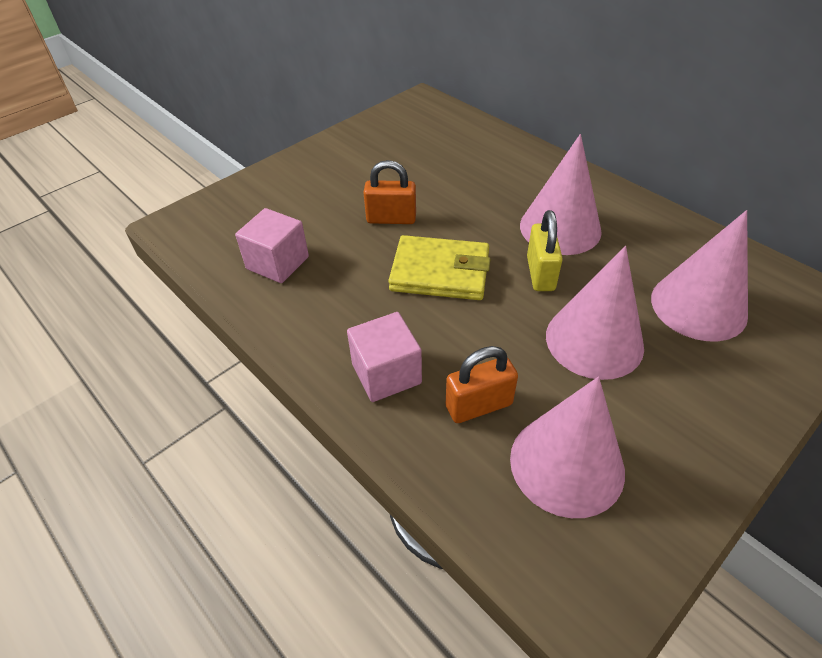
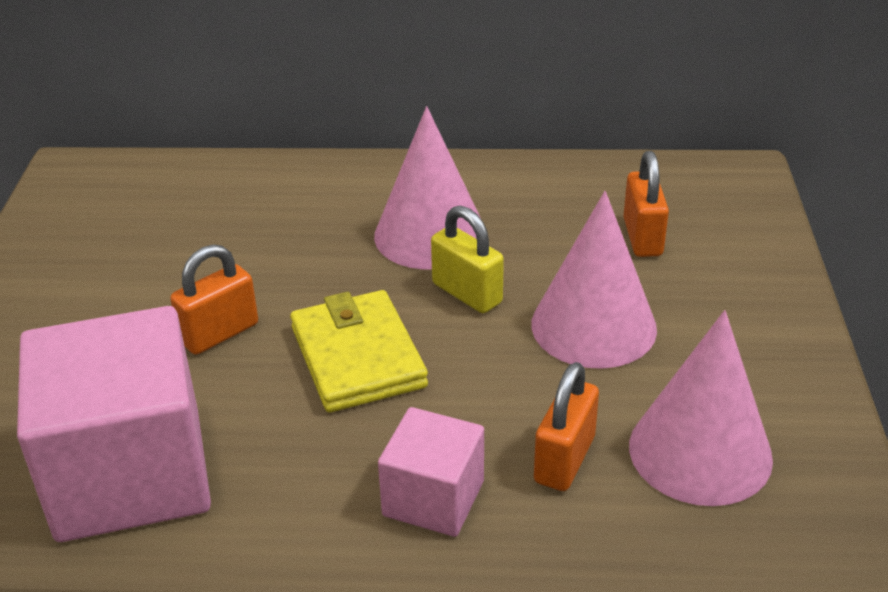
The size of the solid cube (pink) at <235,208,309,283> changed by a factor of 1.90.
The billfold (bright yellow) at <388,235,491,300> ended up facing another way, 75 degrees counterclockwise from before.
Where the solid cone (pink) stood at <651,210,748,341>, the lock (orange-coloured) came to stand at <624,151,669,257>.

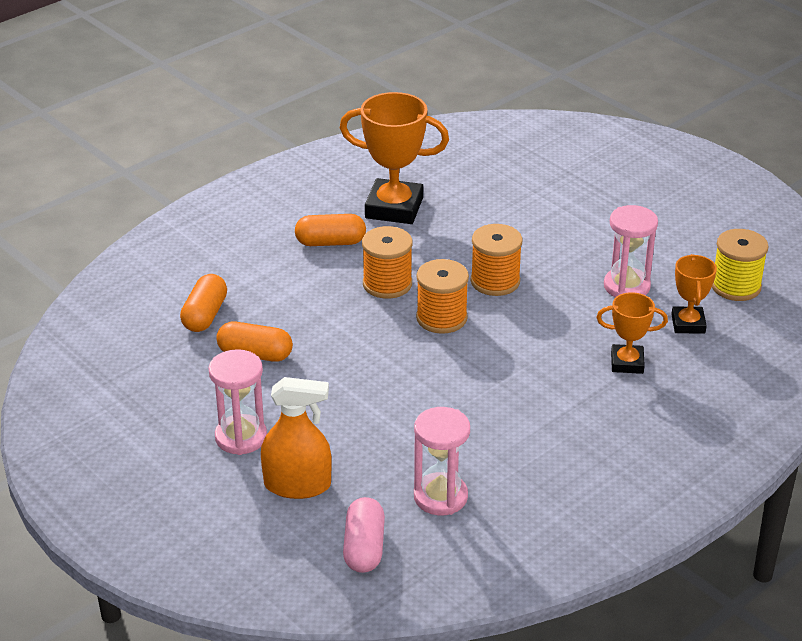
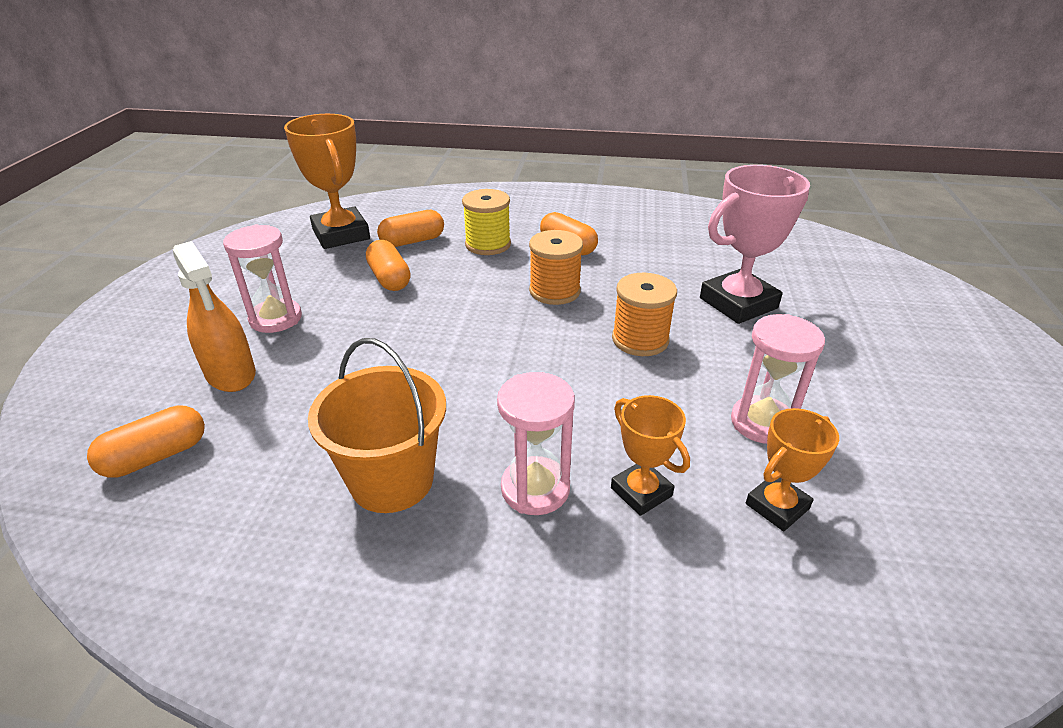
What was the pill shape (pink) at <343,497,385,573> turned into the pill shape (orange-coloured) at <87,405,205,478>.
The award cup (orange-coloured) ended up elsewhere, having gone from <340,92,449,224> to <284,114,370,249>.
The second view gained the sand bucket (orange-coloured) at <308,338,446,513>.
The reel of thread (bright yellow) ended up elsewhere, having gone from <712,229,769,301> to <462,189,511,255>.
The sandglass (pink) ended up elsewhere, having gone from <414,407,470,515> to <497,372,575,515>.
The second view gained the award cup (pink) at <700,165,810,324>.
The second view lost the reel of thread (orange-coloured) at <416,259,469,334>.

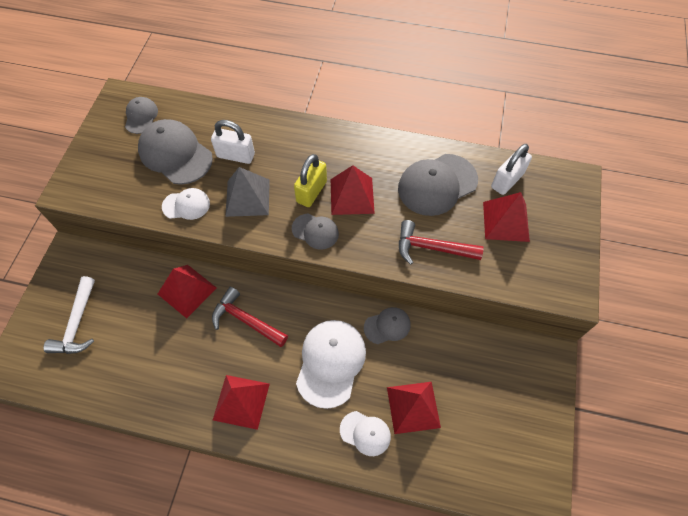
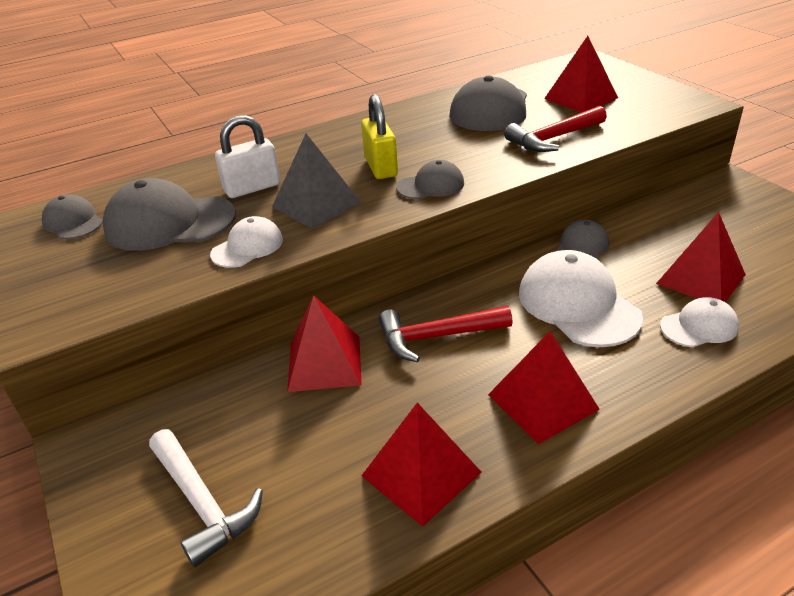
The pyramid shape (scarlet) ended up elsewhere, having gone from <331,165,375,215> to <361,403,482,527>.
The second view lost the lock (pure white) at <491,144,532,195>.

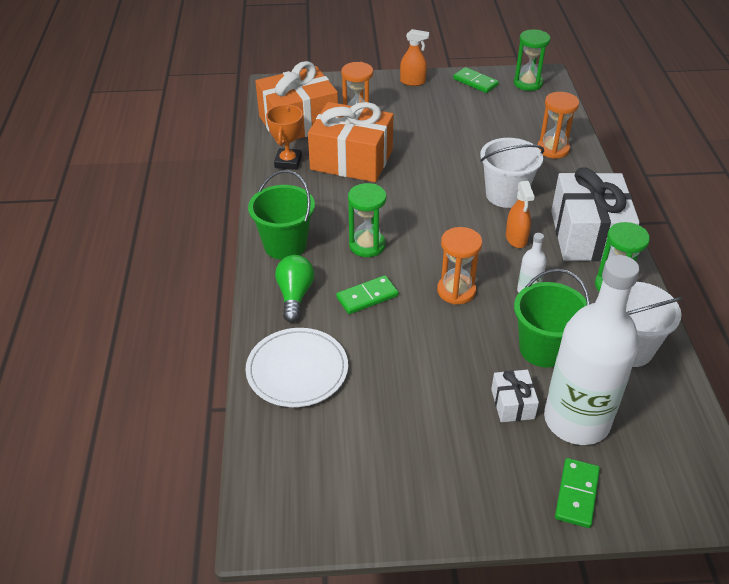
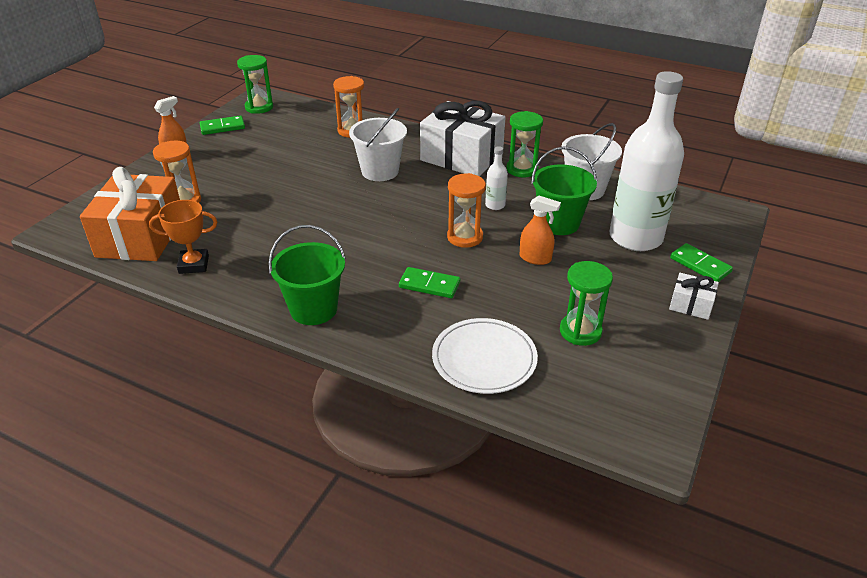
The award cup (orange-coloured) at <266,105,303,170> ended up facing another way, 45 degrees counterclockwise from before.
The domino tile (emerald) at <336,275,399,314> ended up facing another way, 75 degrees counterclockwise from before.
The spray cleaner (orange-coloured) ended up elsewhere, having gone from <506,181,535,248> to <520,196,561,265>.
The sandglass (emerald) ended up elsewhere, having gone from <348,183,386,257> to <560,261,613,346>.
The wrapped gift (pure white) ended up elsewhere, having gone from <491,370,539,422> to <669,273,719,320>.
The second view lost the lightbulb (emerald) at <275,255,314,323>.
The second view lost the wrapped gift (orange-coloured) at <308,102,393,182>.

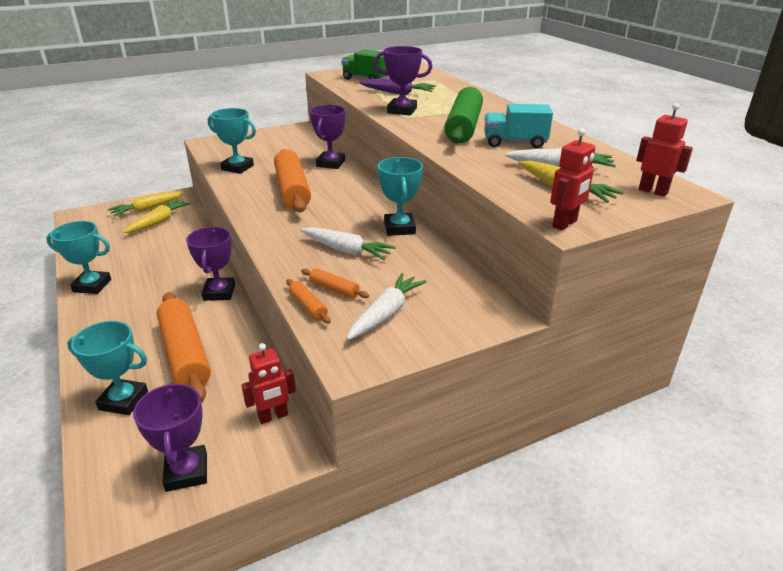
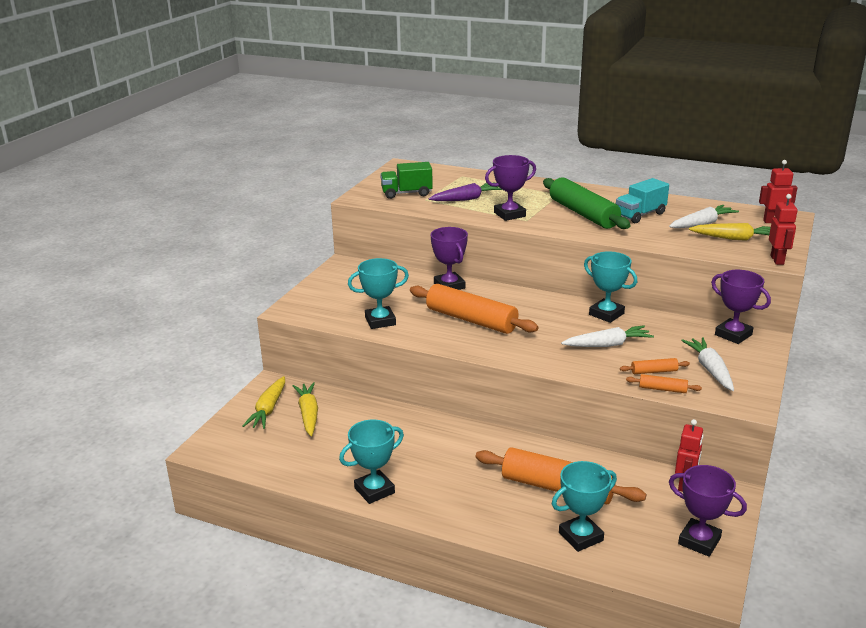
The award cup (royal purple) ended up elsewhere, having gone from <186,227,235,301> to <711,270,771,344>.

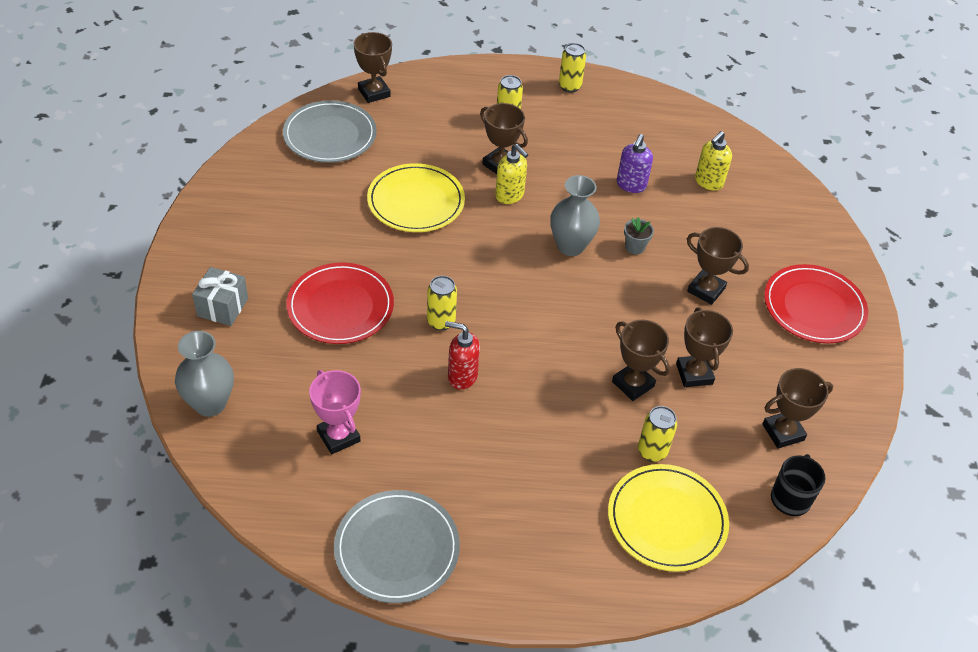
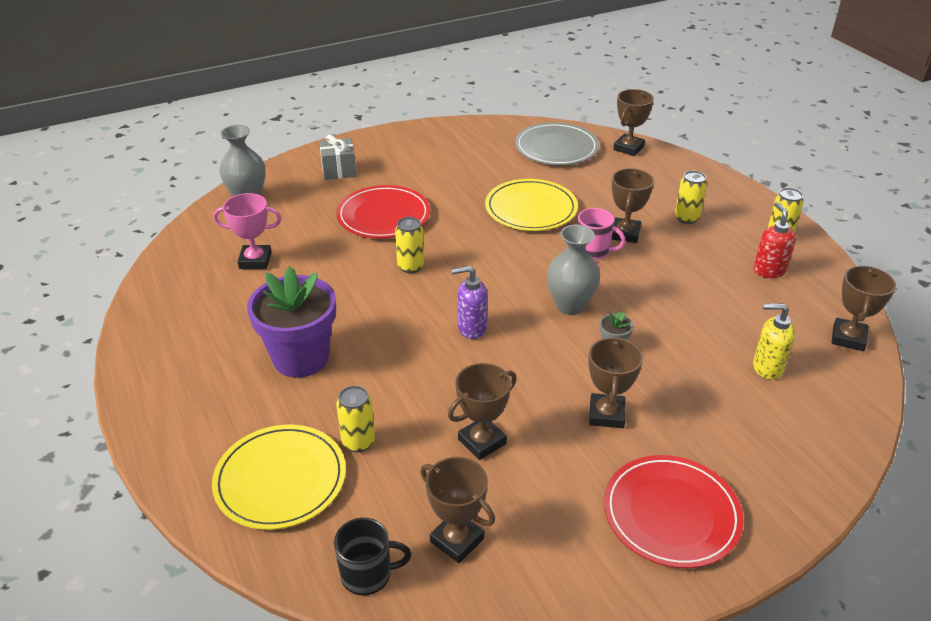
The award cup (pink) at <309,370,361,454> ended up facing another way, 60 degrees clockwise from before.
The second view gained the potted plant (royal purple) at <247,266,336,378>.
The soap dispenser (royal purple) ended up elsewhere, having gone from <617,134,653,193> to <451,266,487,339>.
Where the soap dispenser (bright yellow) stood at <495,144,528,204>, the coffee mug (pink) came to stand at <577,208,626,260>.
The soap dispenser (scarlet) ended up elsewhere, having gone from <445,321,480,390> to <754,202,796,278>.
The award cup (russet) ended up elsewhere, having gone from <612,320,670,401> to <831,266,896,351>.
The second view lost the plate (gray) at <334,490,460,603>.

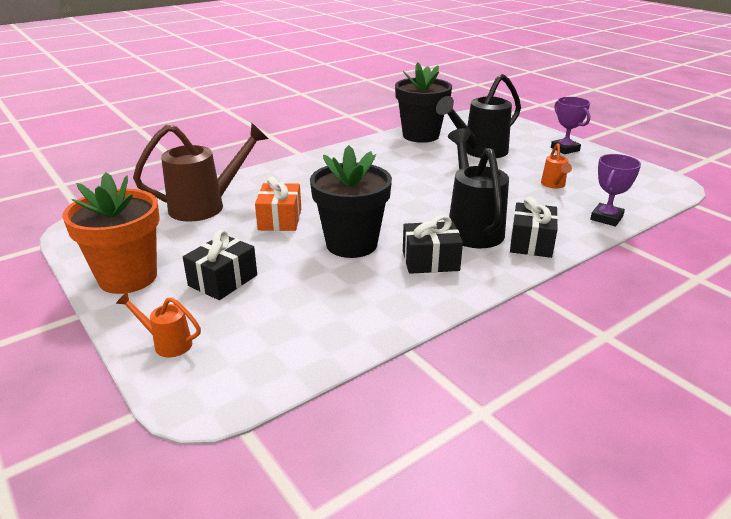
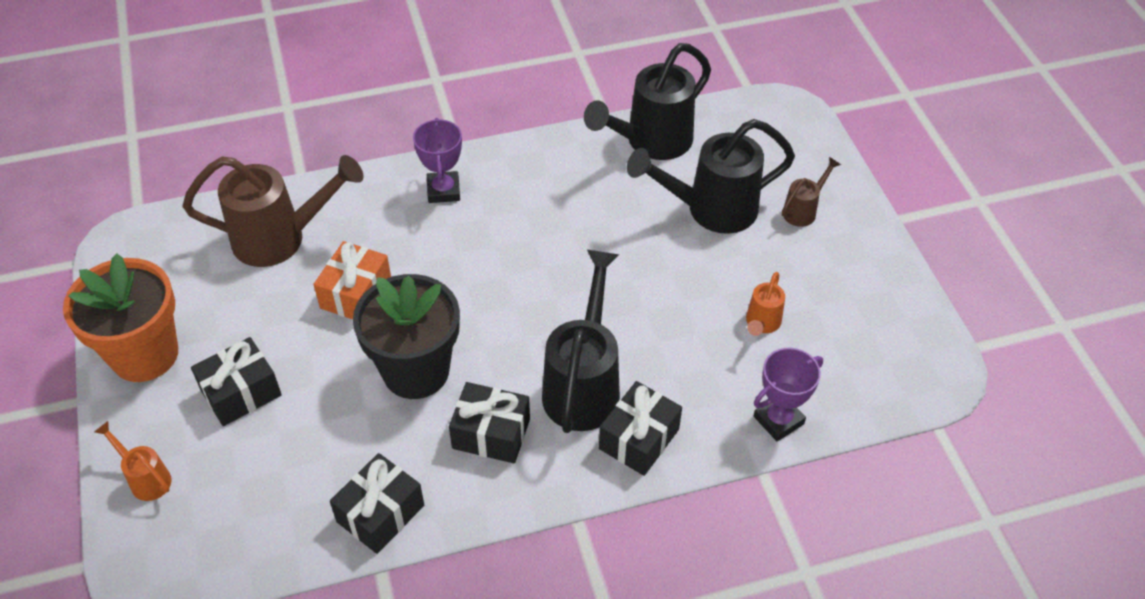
The second view gained the wrapped gift (jet-black) at <330,453,424,554>.
The award cup (royal purple) ended up elsewhere, having gone from <551,97,590,154> to <413,118,462,203>.
Where the potted plant (jet-black) stood at <395,62,452,143>, the watering pot (jet-black) came to stand at <584,43,711,160>.
The second view gained the watering pot (russet) at <782,157,841,227>.

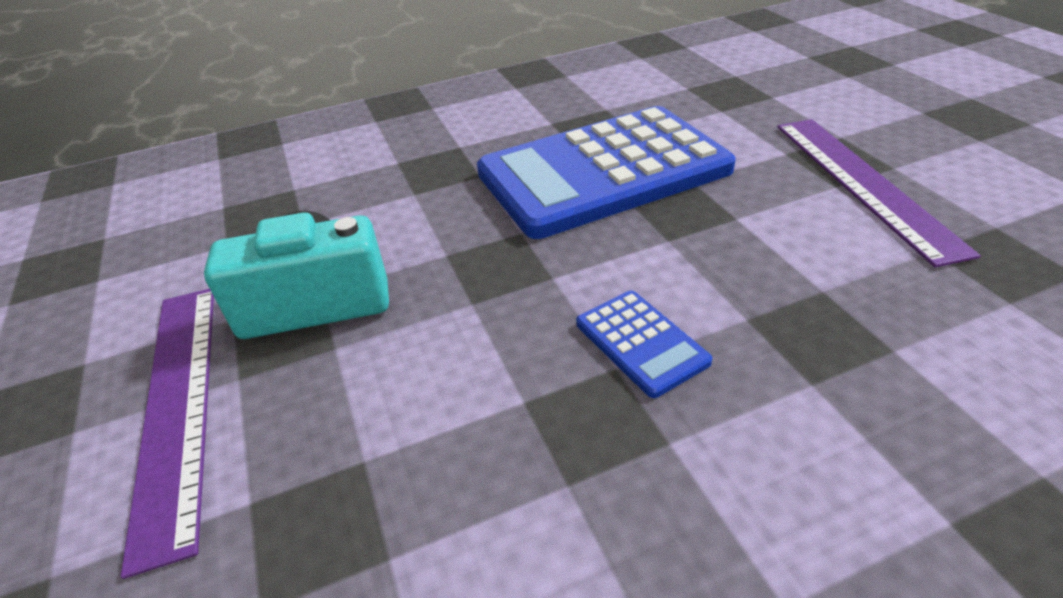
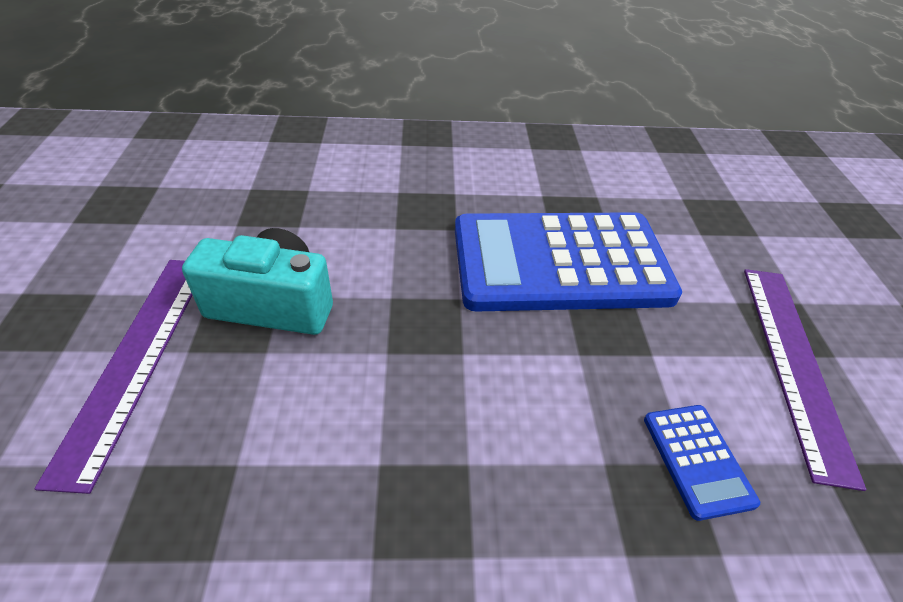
The adding machine (royal blue) ended up elsewhere, having gone from <576,291,712,398> to <644,405,760,521>.

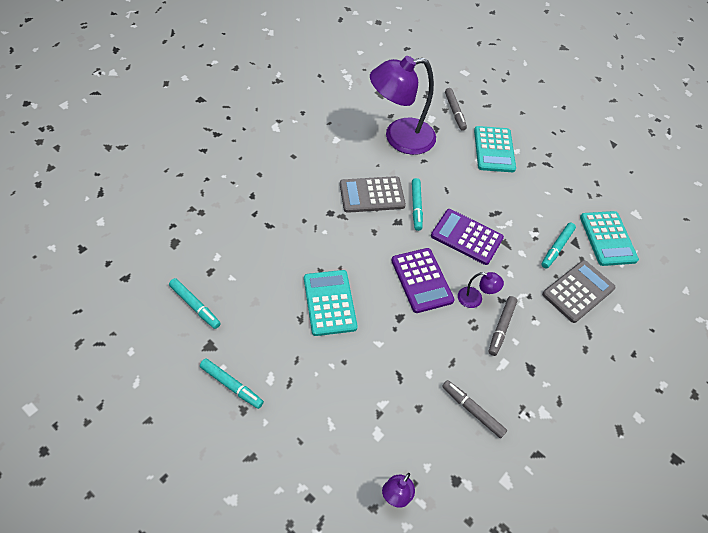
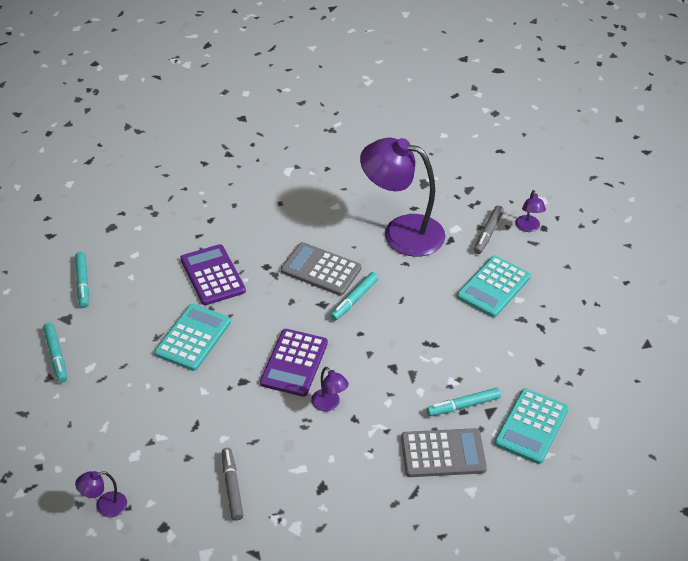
The adding machine (royal purple) ended up elsewhere, having gone from <431,209,504,265> to <180,244,246,305>.
The second view gained the lamp (royal purple) at <515,190,546,232>.
The second view lost the marker pen (gray) at <489,296,517,356>.

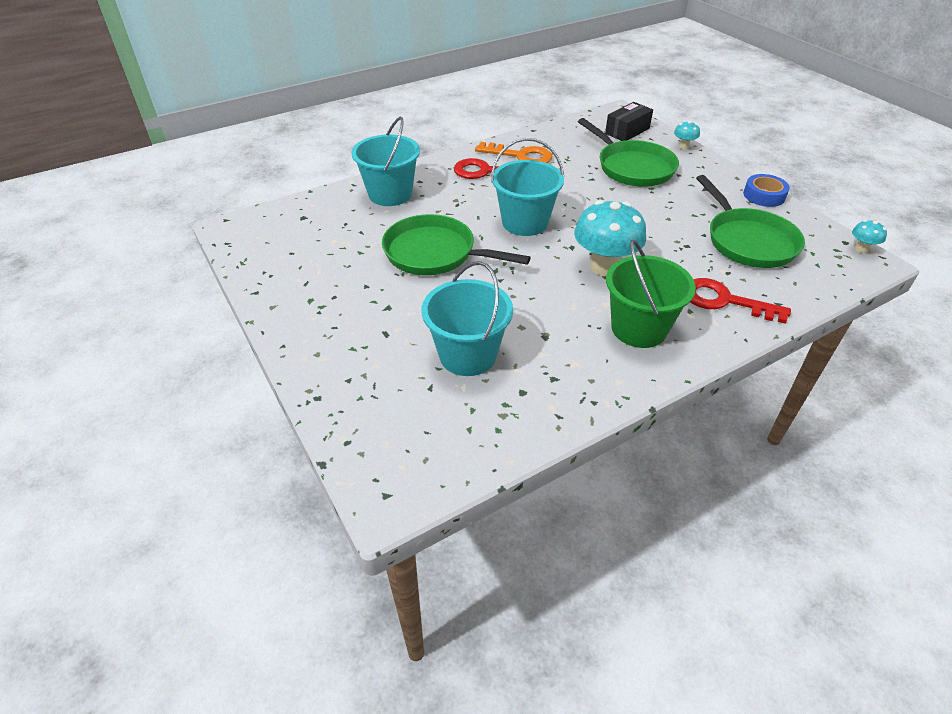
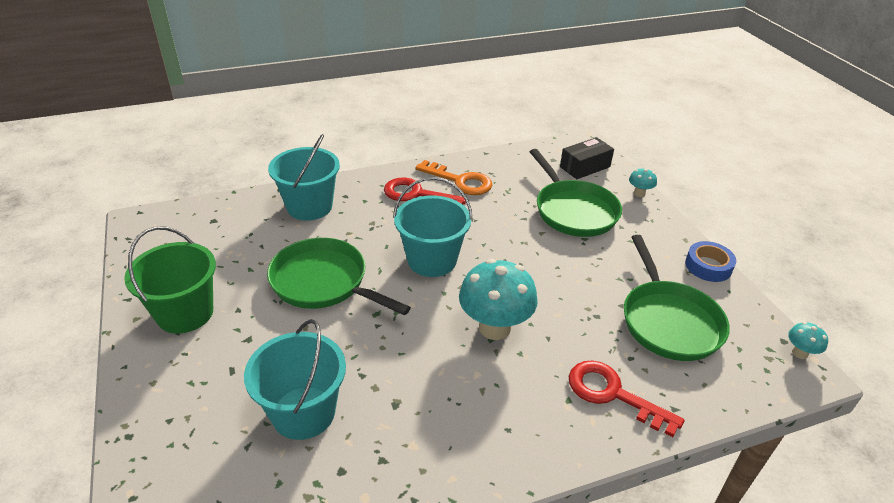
The sand bucket (emerald) ended up elsewhere, having gone from <606,240,696,348> to <124,226,216,334>.

